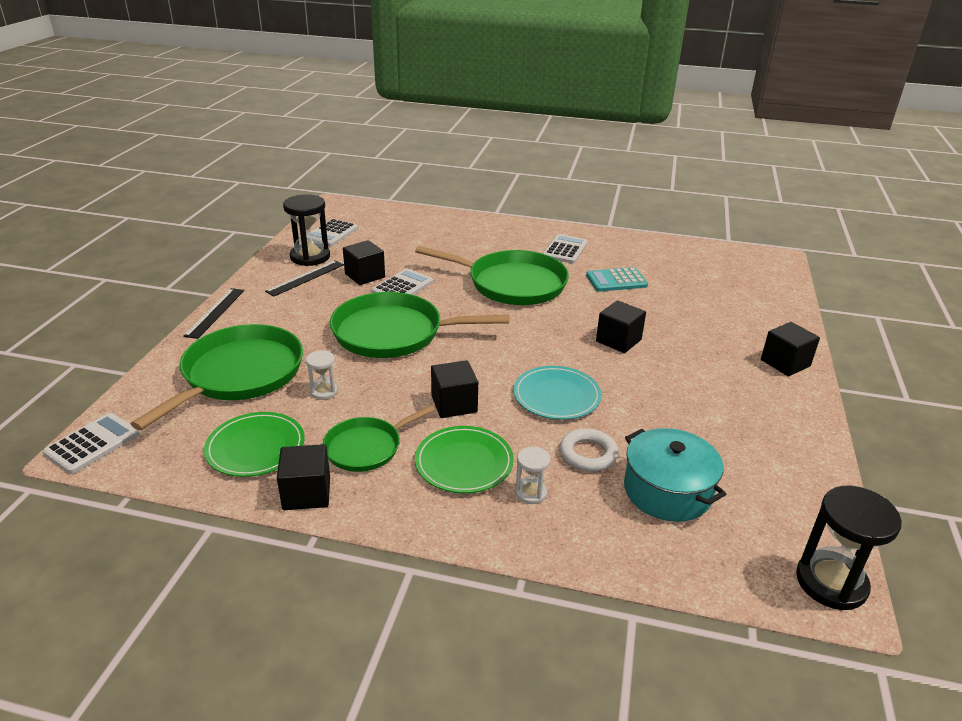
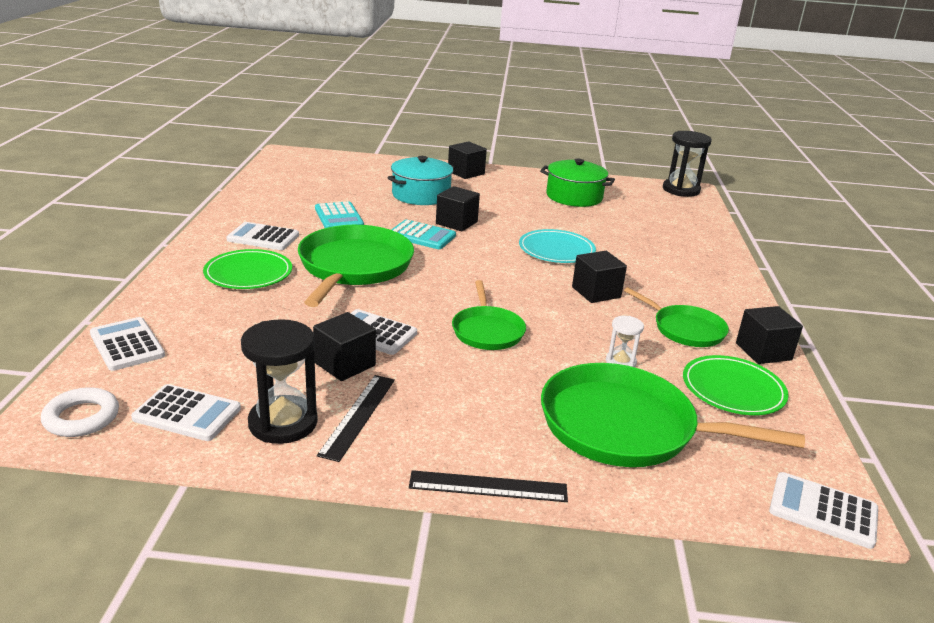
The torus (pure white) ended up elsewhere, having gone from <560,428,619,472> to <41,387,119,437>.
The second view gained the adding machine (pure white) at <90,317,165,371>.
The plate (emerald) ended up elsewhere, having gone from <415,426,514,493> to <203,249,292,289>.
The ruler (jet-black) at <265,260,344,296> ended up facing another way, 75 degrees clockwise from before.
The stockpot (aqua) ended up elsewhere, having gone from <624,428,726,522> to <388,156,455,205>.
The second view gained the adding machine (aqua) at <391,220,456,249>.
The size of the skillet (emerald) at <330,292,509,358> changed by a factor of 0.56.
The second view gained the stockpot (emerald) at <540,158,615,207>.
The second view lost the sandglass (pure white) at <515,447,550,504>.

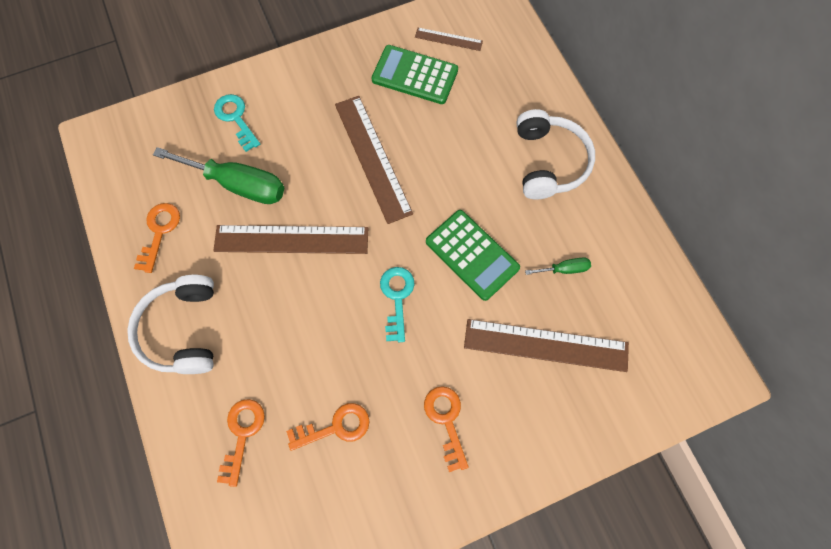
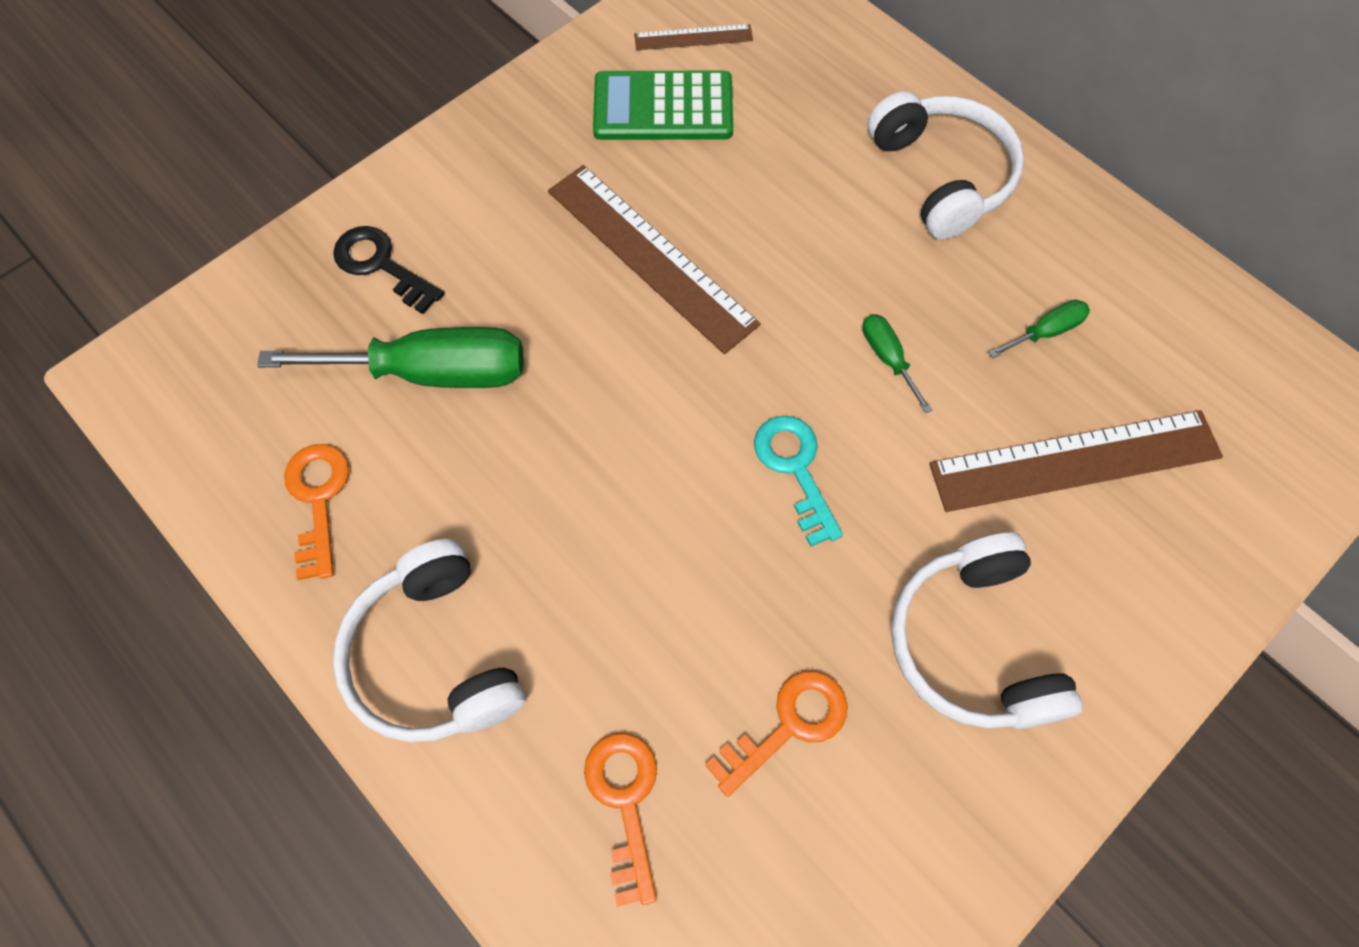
What was the latchkey (aqua) at <214,94,260,152> turned into the latchkey (jet-black) at <333,226,444,314>.
Where the adding machine (emerald) stood at <426,210,520,301>, the flat screwdriver (emerald) came to stand at <863,314,932,413>.
Where the latchkey (orange-coloured) stood at <424,386,468,472>, the headphones (pure white) came to stand at <891,532,1083,729>.
The second view lost the ruler (russet) at <213,225,368,254>.

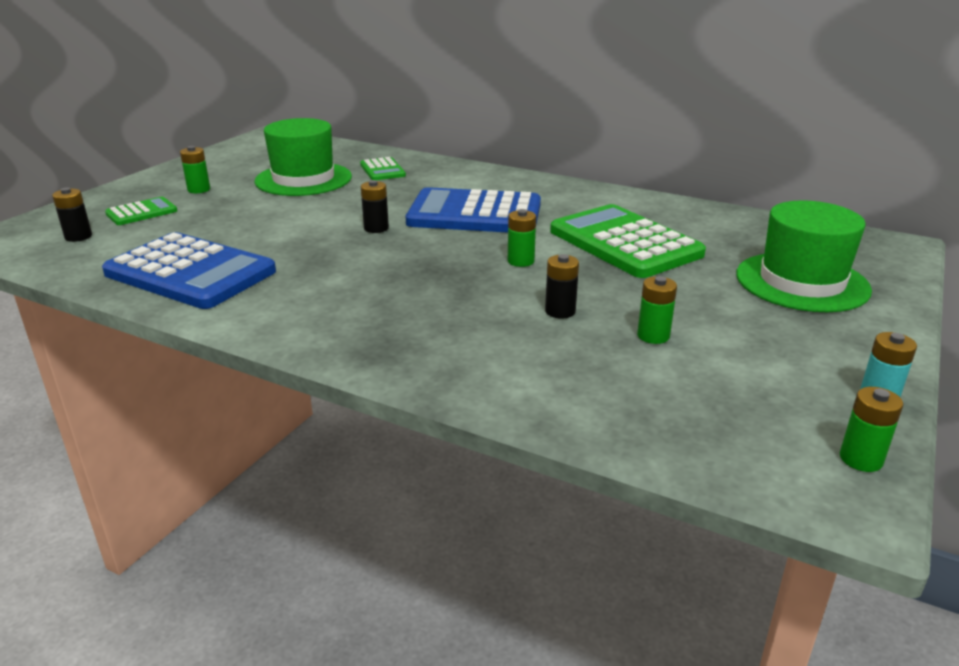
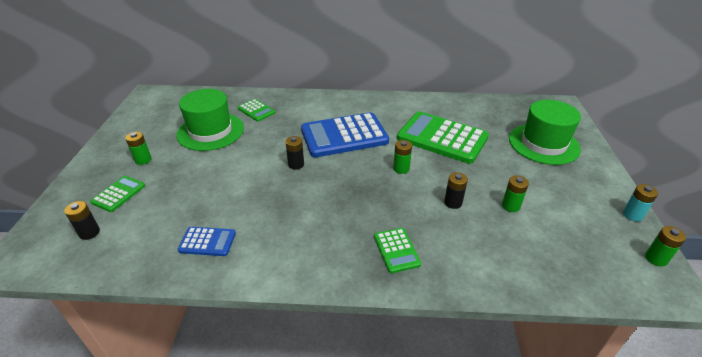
The size of the adding machine (royal blue) at <102,232,276,309> changed by a factor of 0.48.
The second view gained the adding machine (emerald) at <374,228,421,273>.

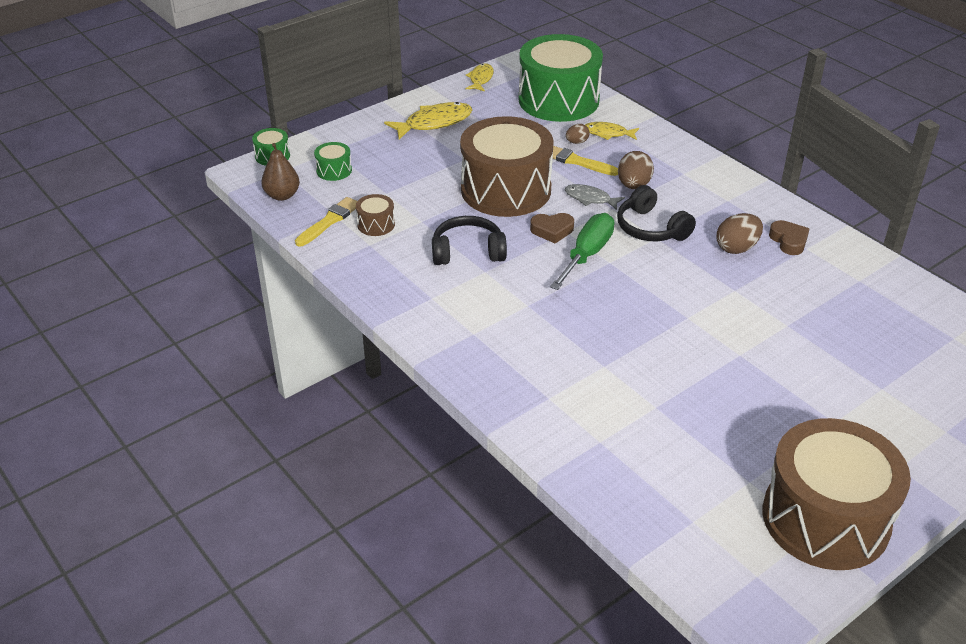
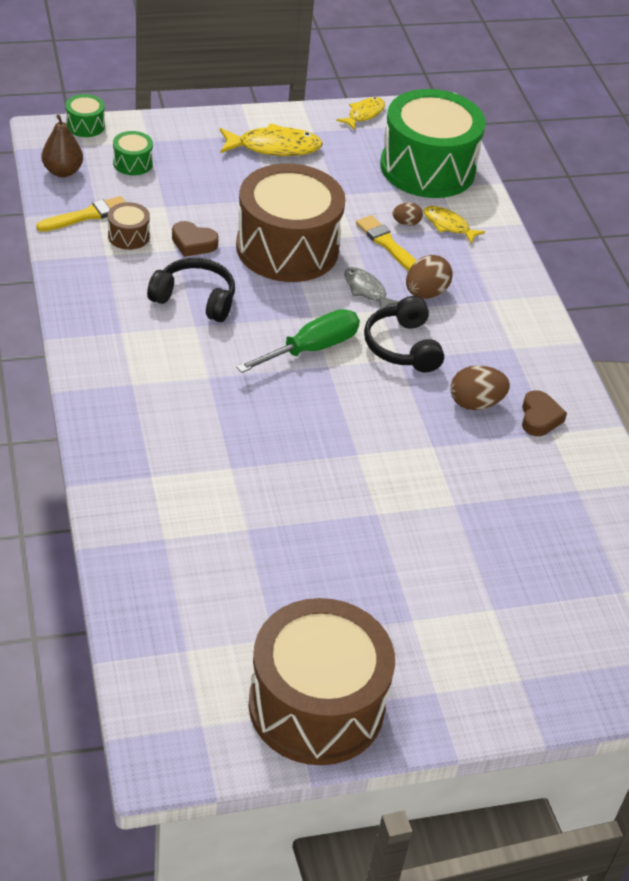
The heart (russet) ended up elsewhere, having gone from <530,213,574,243> to <172,221,219,257>.

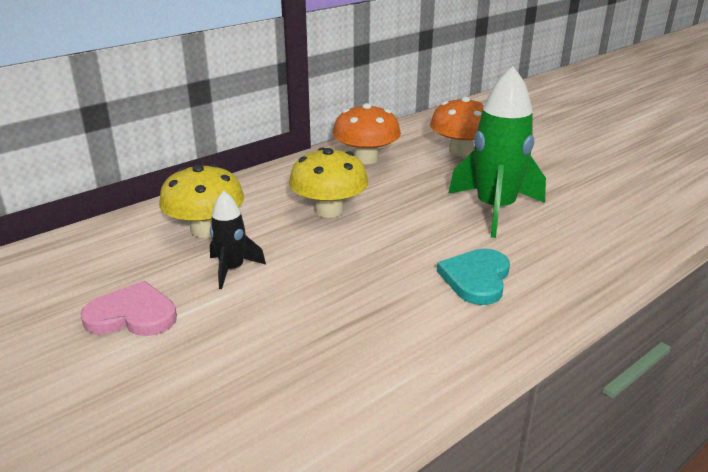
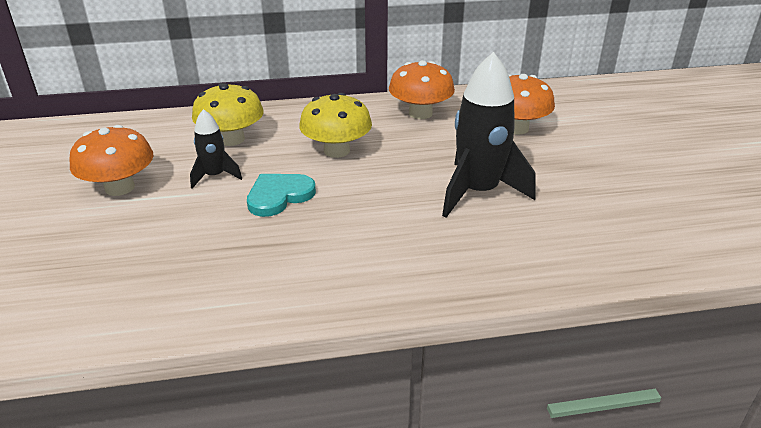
Where the heart (pink) stood at <80,281,177,336>, the toadstool (orange-coloured) came to stand at <69,125,154,196>.
The heart (aqua) ended up elsewhere, having gone from <437,249,510,305> to <247,174,316,217>.
What was the toy rocket (emerald) at <448,66,546,238> turned into the toy rocket (jet-black) at <442,52,536,218>.

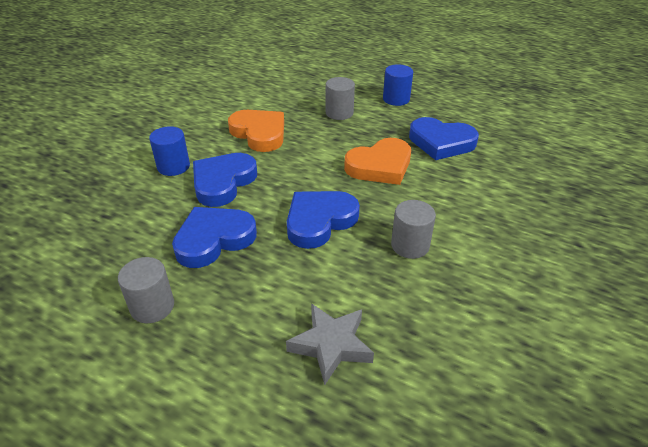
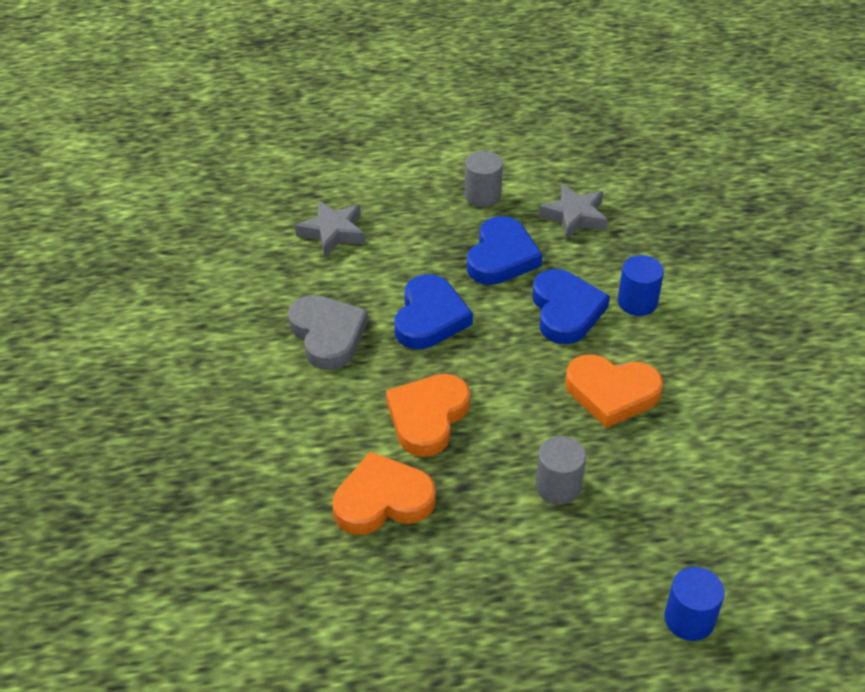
Where the cylinder (gray) stood at <391,200,436,259>, the heart (gray) came to stand at <288,295,368,370>.
What was the heart (royal blue) at <409,117,479,160> turned into the heart (orange-coloured) at <333,451,436,535>.
The second view gained the five-pointed star (gray) at <538,184,608,240>.
The cylinder (royal blue) ended up elsewhere, having gone from <383,64,413,106> to <664,567,725,641>.

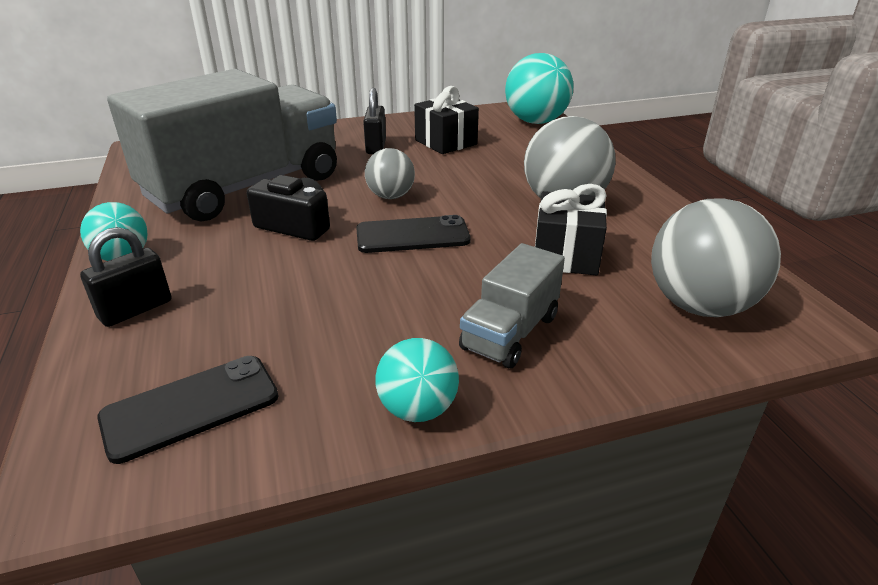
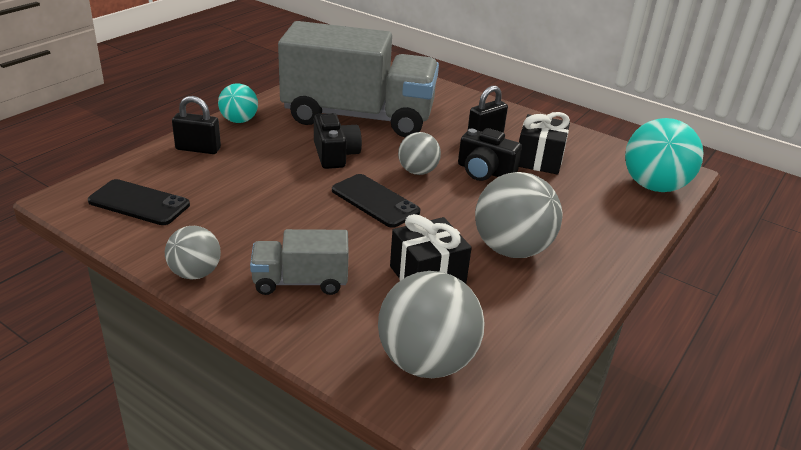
What was the play ball (aqua) at <375,338,459,422> turned into the play ball (gray) at <165,226,221,280>.
The second view gained the compact camera (jet-black) at <458,128,522,181>.

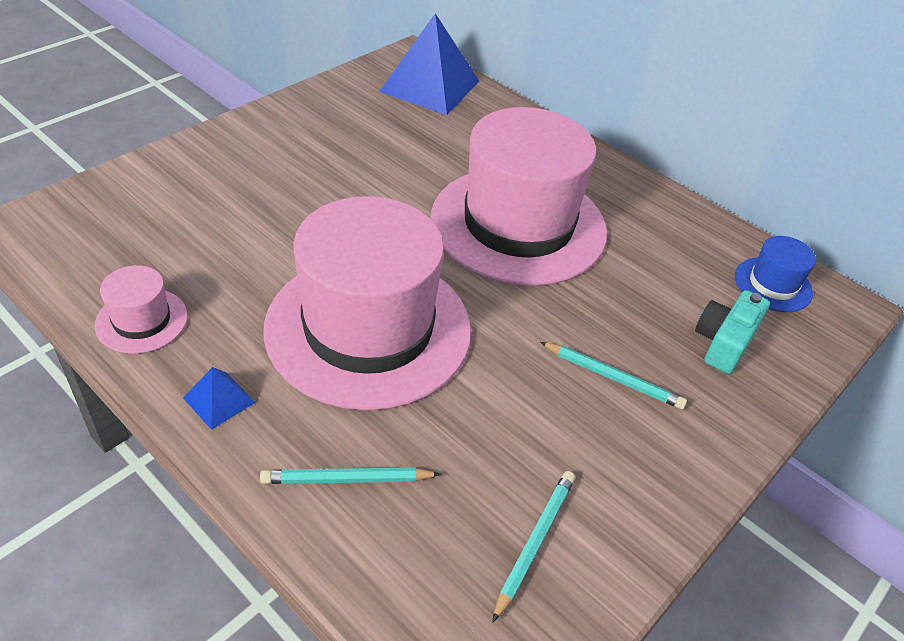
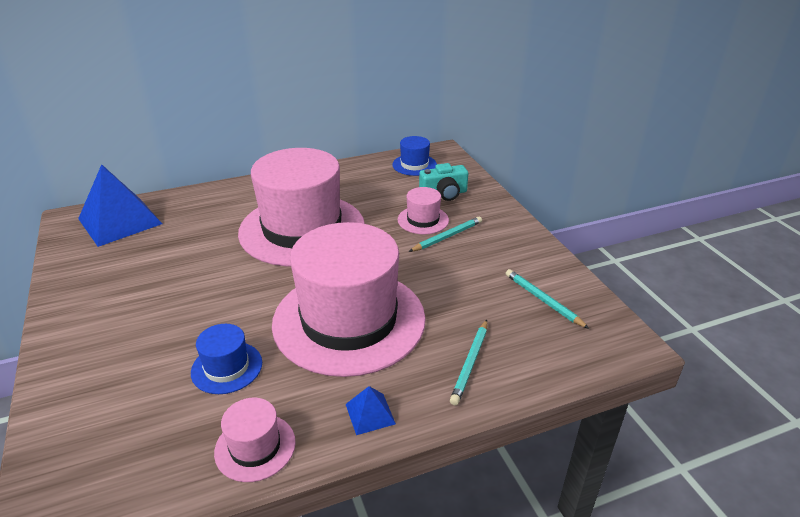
The second view gained the tall hat (royal blue) at <191,324,262,394>.
The second view gained the tall hat (pink) at <398,187,449,234>.
The compact camera (aqua) at <695,290,770,374> ended up facing another way, 75 degrees counterclockwise from before.

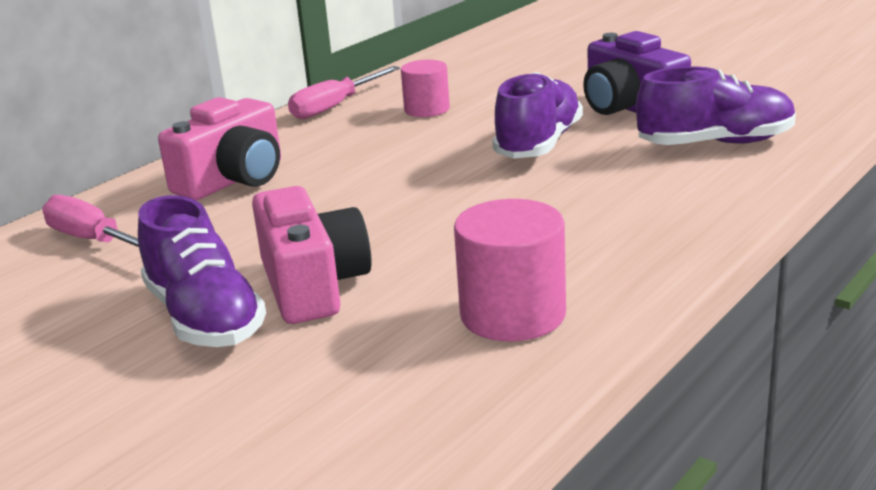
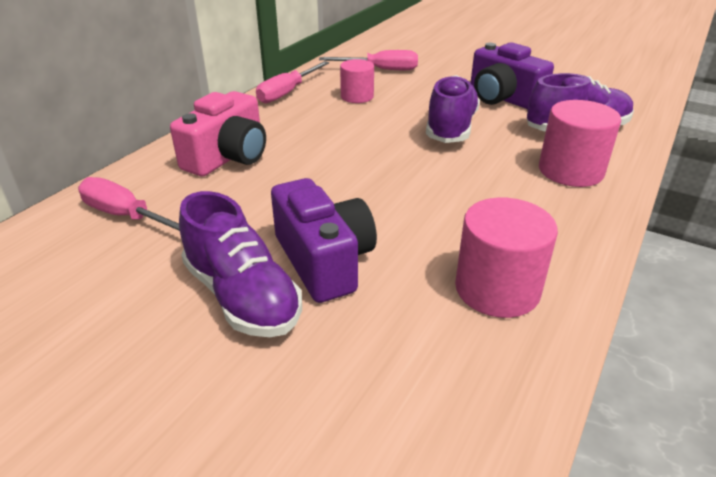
What was the compact camera (pink) at <252,186,372,324> turned into the compact camera (royal purple) at <271,178,377,303>.
The second view gained the flat screwdriver (pink) at <319,50,418,70>.
The second view gained the cylinder (pink) at <539,100,621,187>.

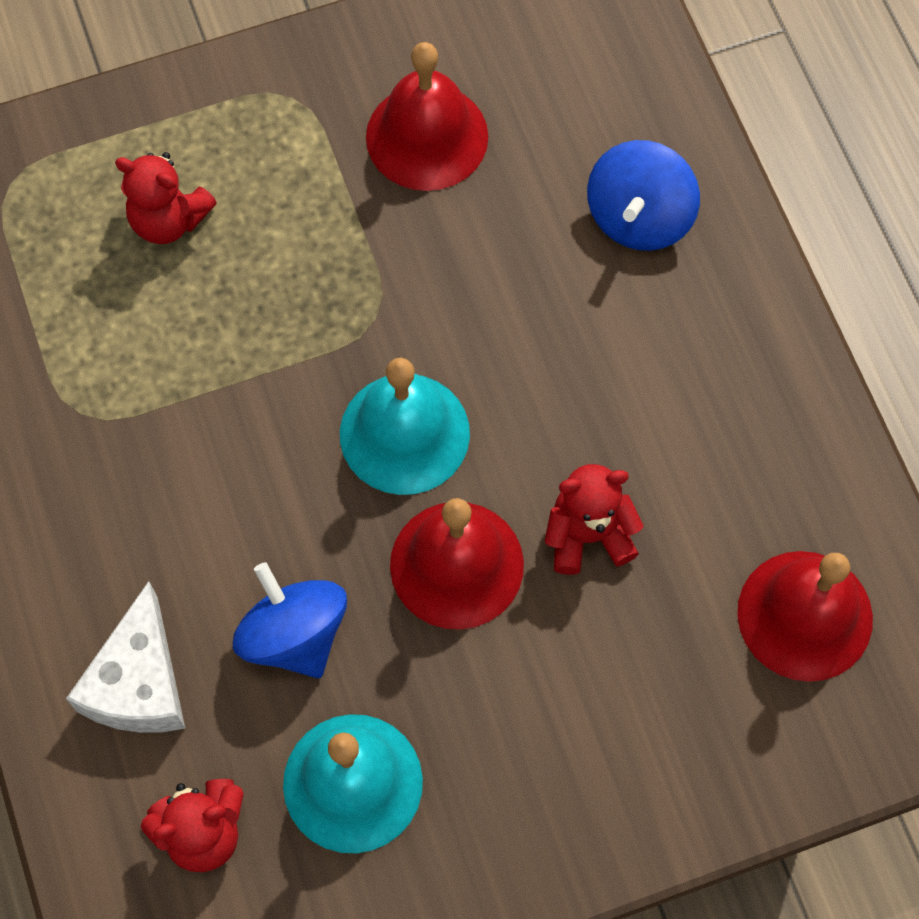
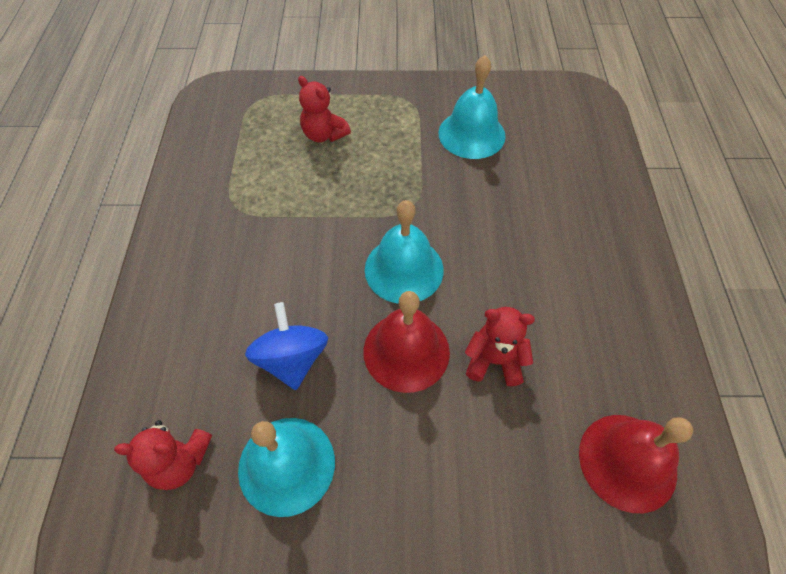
What was the hand bell (scarlet) at <366,42,488,191> turned into the hand bell (aqua) at <438,55,506,159>.
The second view lost the cheese wedge (pure white) at <66,581,185,733>.
The second view lost the toy top (royal blue) at <587,140,700,251>.

